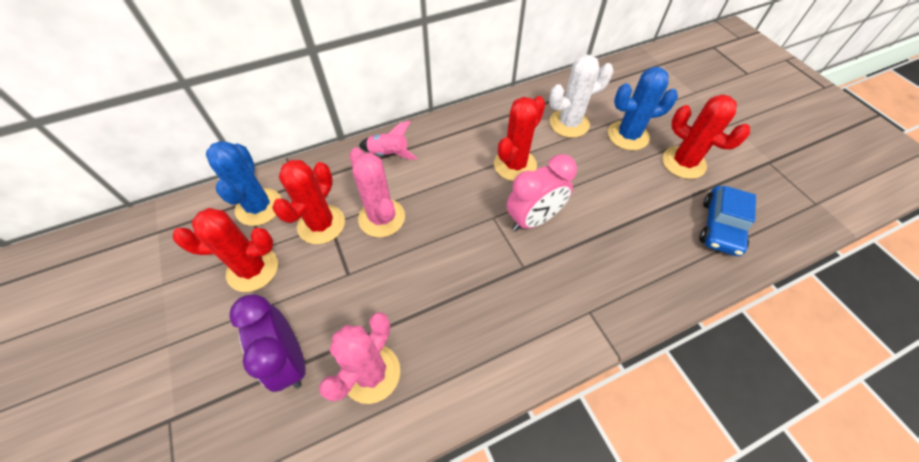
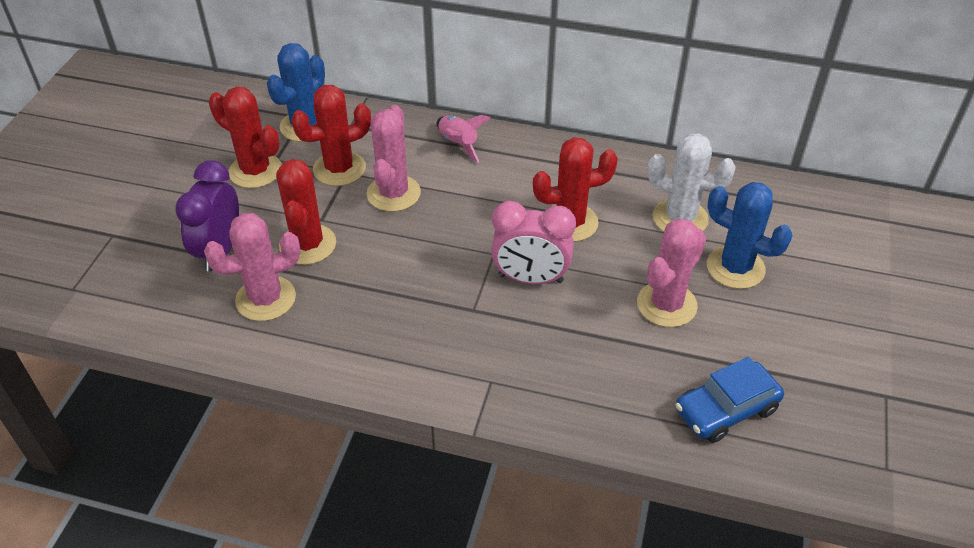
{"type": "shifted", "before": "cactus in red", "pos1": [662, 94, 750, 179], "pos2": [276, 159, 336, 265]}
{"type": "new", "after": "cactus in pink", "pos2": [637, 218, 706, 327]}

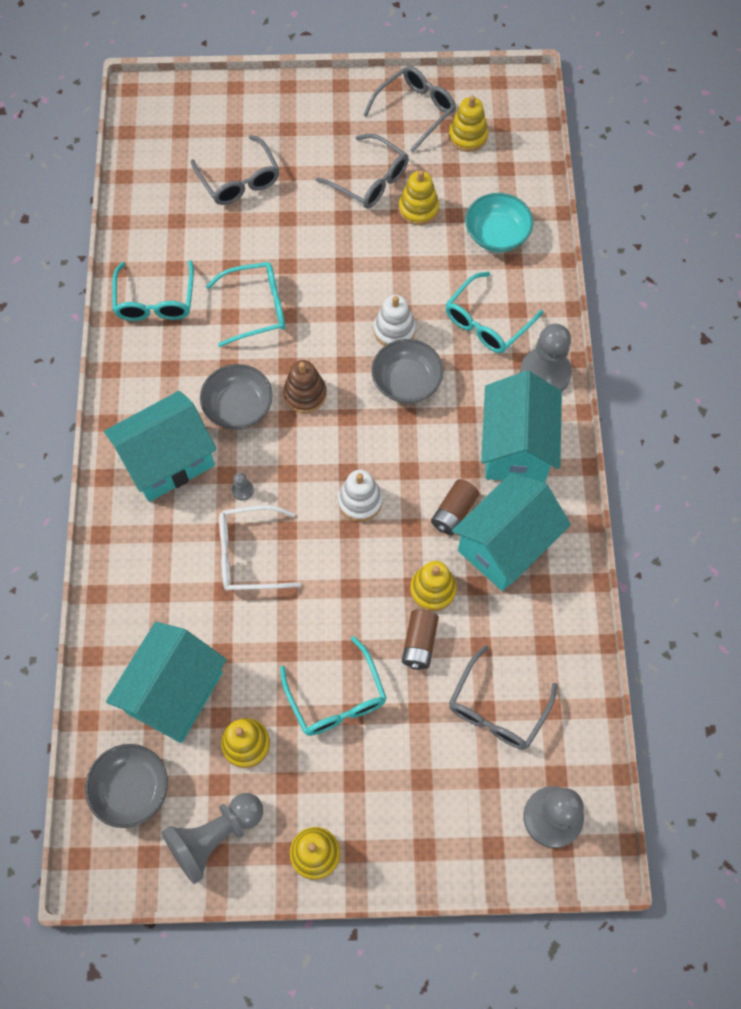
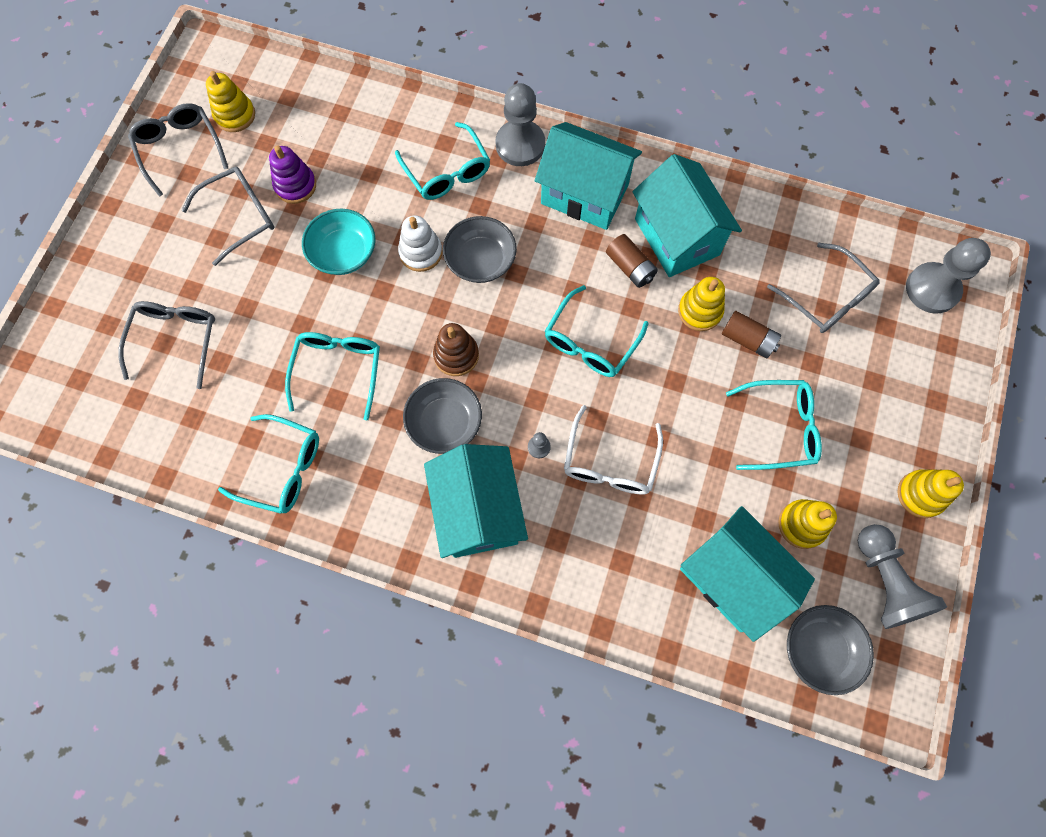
{"type": "rotated", "before": "glasses in grey", "pos1": [191, 135, 280, 205], "pos2": [118, 301, 215, 389], "turn": -75}
{"type": "repainted", "before": "stacking toy in yellow", "after": "stacking toy in purple", "pos1": [399, 170, 439, 225], "pos2": [269, 146, 316, 204]}
{"type": "shifted", "before": "bowl in turquoise", "pos1": [465, 193, 533, 252], "pos2": [302, 209, 375, 275]}
{"type": "swapped", "before": "stacking toy in white", "after": "glasses in turquoise", "pos1": [338, 470, 383, 522], "pos2": [545, 285, 648, 377]}

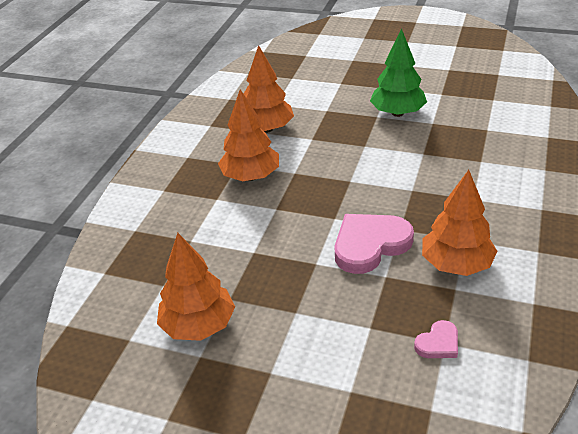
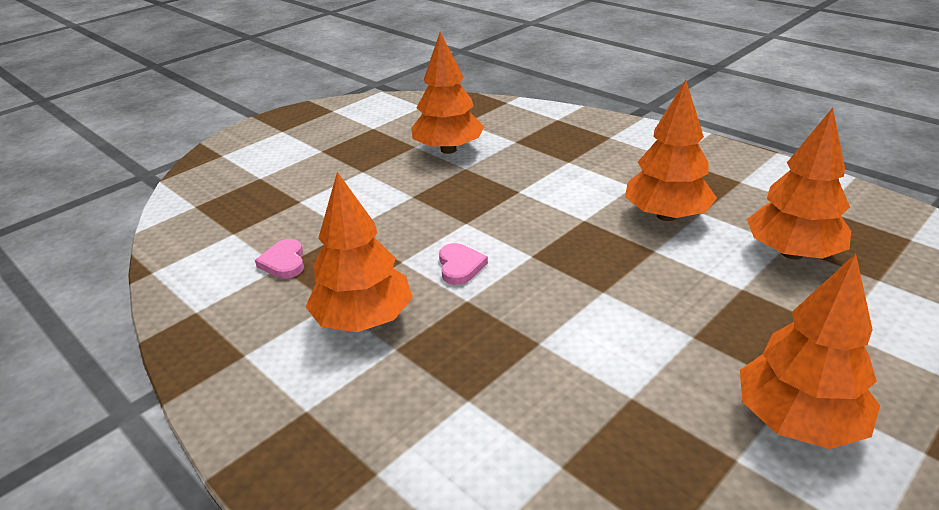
{"type": "repainted", "before": "tree in green", "after": "tree in orange", "pos1": [370, 28, 427, 117], "pos2": [740, 254, 880, 449]}
{"type": "scaled", "before": "heart in pink", "pos1": [335, 214, 414, 274], "pos2": [439, 243, 488, 285], "scale": 0.5}

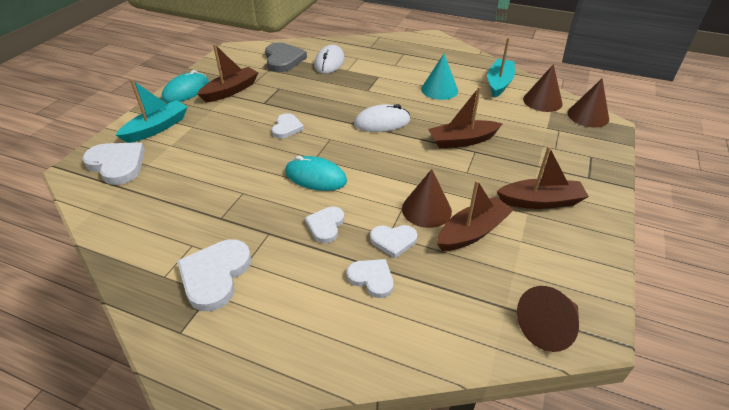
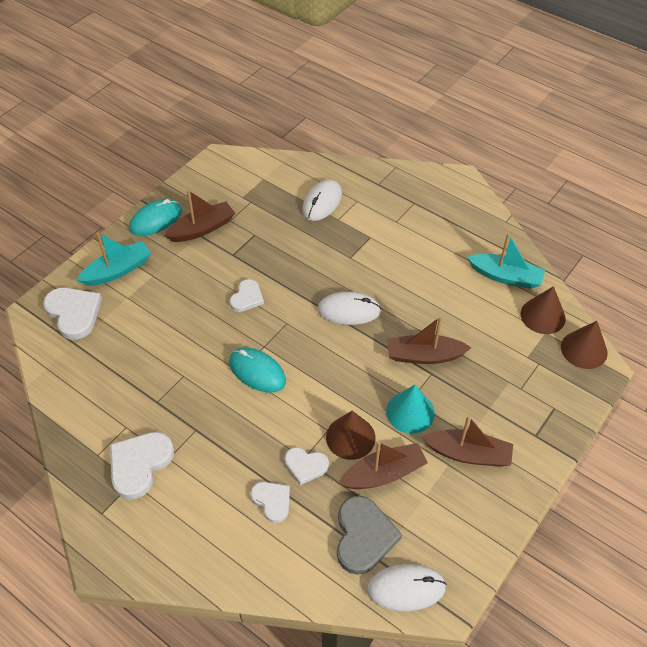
{"type": "rotated", "before": "boat in turquoise", "pos1": [487, 38, 515, 98], "pos2": [467, 233, 545, 289], "turn": 75}
{"type": "shifted", "before": "heart in grey", "pos1": [265, 42, 307, 72], "pos2": [337, 496, 402, 575]}
{"type": "shifted", "before": "cone in turquoise", "pos1": [421, 54, 458, 100], "pos2": [386, 385, 435, 434]}
{"type": "gone", "before": "heart in white", "pos1": [305, 206, 344, 243]}
{"type": "swapped", "before": "cone in brown", "after": "mouse in white", "pos1": [517, 286, 579, 352], "pos2": [367, 564, 446, 611]}

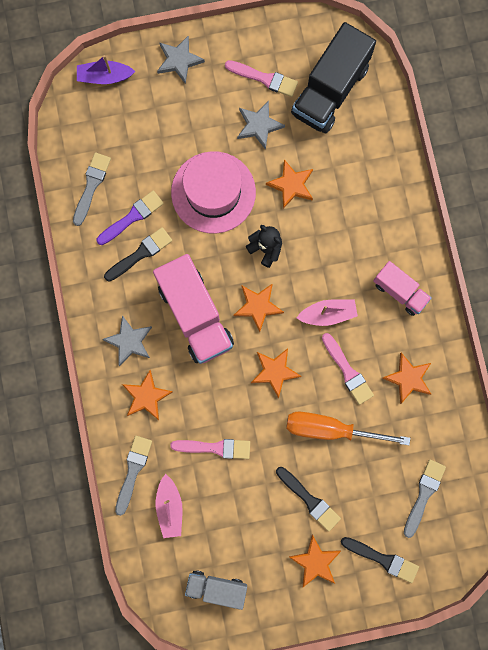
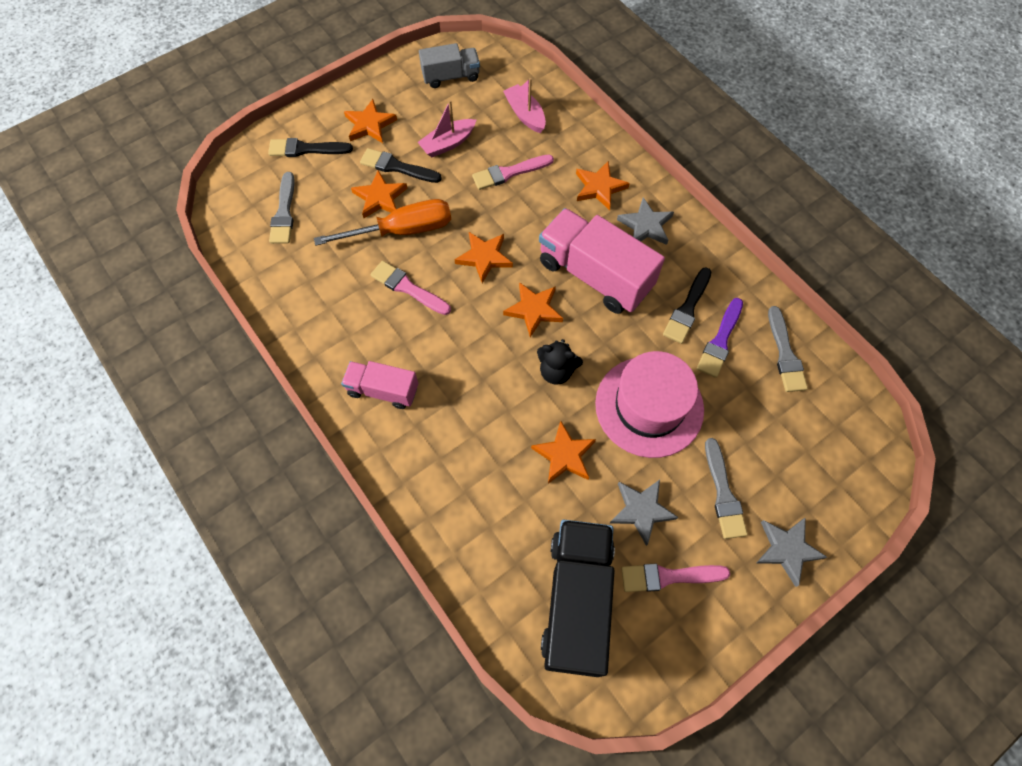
{"type": "gone", "before": "boat in purple", "pos1": [77, 55, 135, 84]}
{"type": "shifted", "before": "boat in pink", "pos1": [297, 299, 358, 326], "pos2": [418, 100, 476, 157]}
{"type": "shifted", "before": "star in orange", "pos1": [382, 353, 431, 404], "pos2": [351, 170, 407, 218]}
{"type": "shifted", "before": "brush in grey", "pos1": [115, 436, 152, 516], "pos2": [705, 438, 748, 539]}

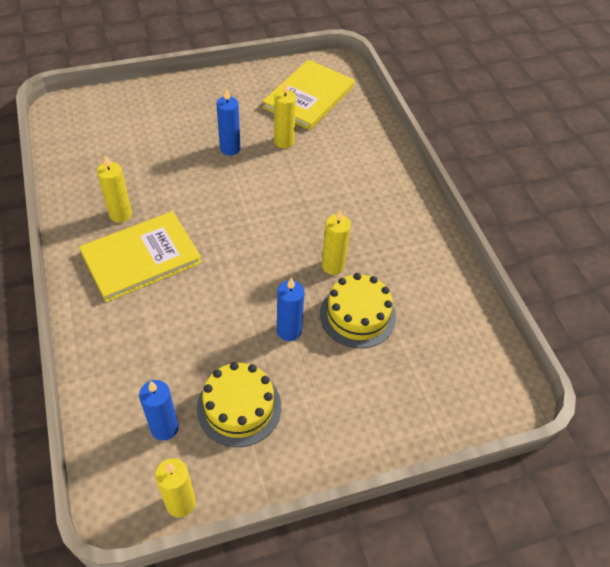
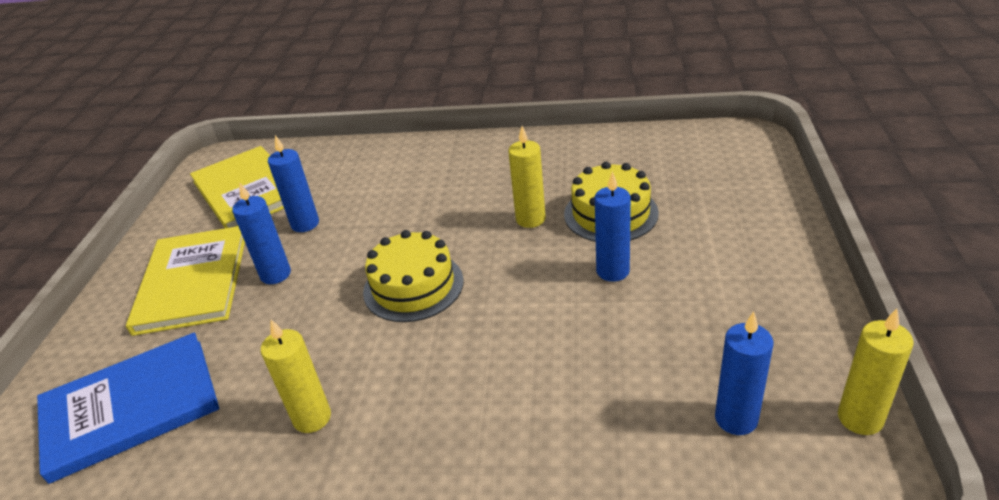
{"type": "repainted", "before": "candle in yellow", "after": "candle in blue", "pos1": [274, 82, 296, 148], "pos2": [268, 135, 319, 232]}
{"type": "shifted", "before": "book in yellow", "pos1": [79, 211, 202, 302], "pos2": [126, 226, 245, 336]}
{"type": "shifted", "before": "cake in yellow", "pos1": [197, 362, 281, 447], "pos2": [363, 230, 463, 322]}
{"type": "new", "after": "book in blue", "pos2": [37, 333, 219, 484]}

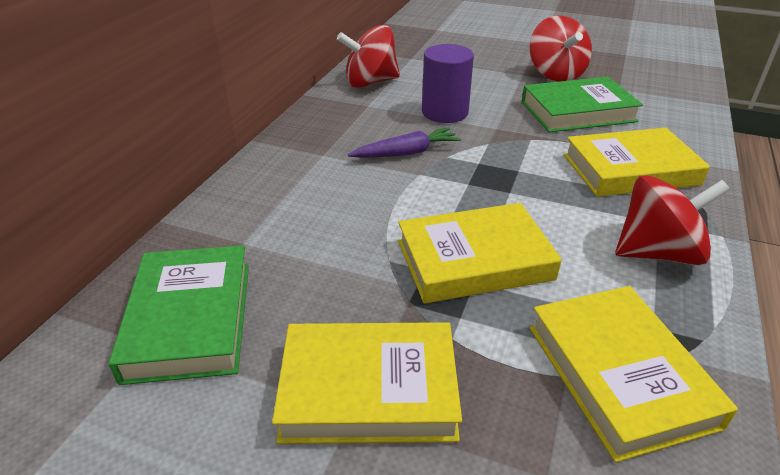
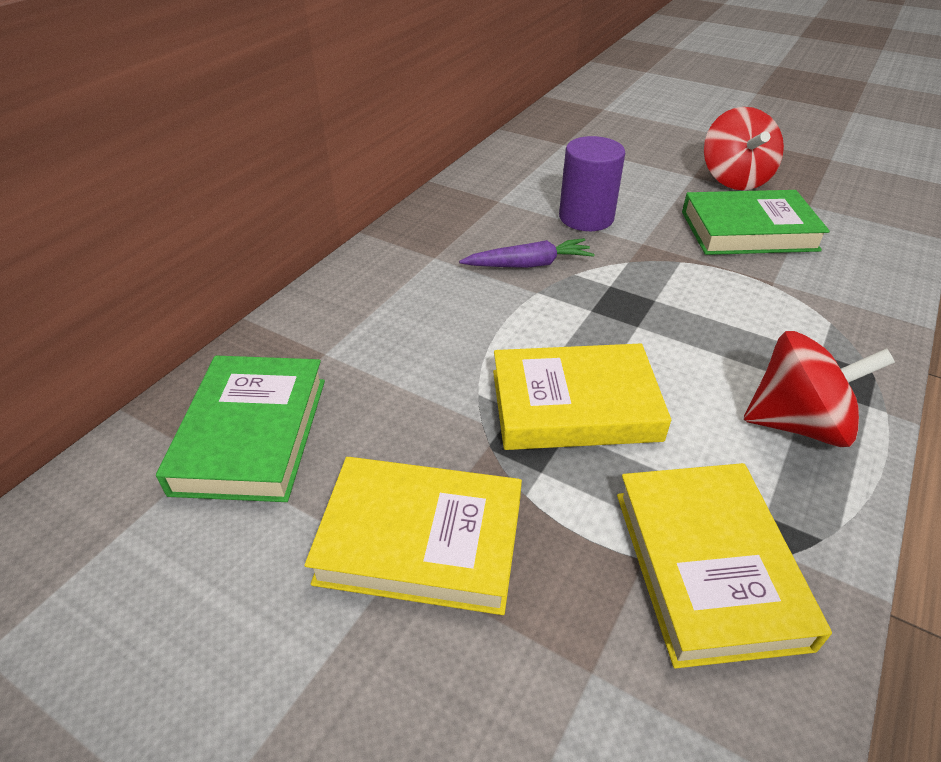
{"type": "gone", "before": "spinning top in red", "pos1": [337, 25, 400, 88]}
{"type": "gone", "before": "book in yellow", "pos1": [564, 128, 710, 197]}

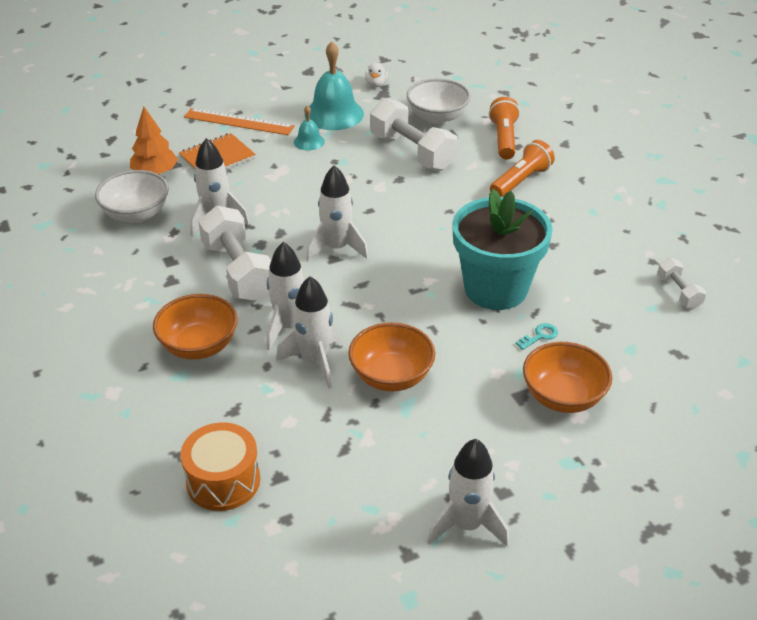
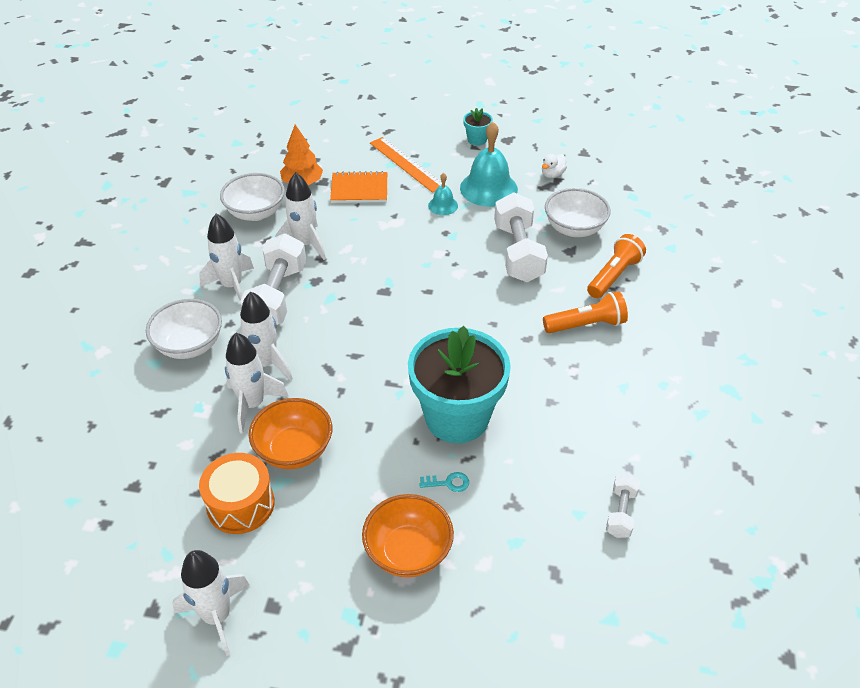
{"type": "shifted", "before": "rocket in white", "pos1": [306, 165, 369, 261], "pos2": [199, 214, 254, 300]}
{"type": "repainted", "before": "bowl in orange", "after": "bowl in white", "pos1": [153, 294, 238, 360], "pos2": [146, 299, 222, 359]}
{"type": "shifted", "before": "drum in orange", "pos1": [180, 422, 260, 511], "pos2": [199, 453, 275, 534]}
{"type": "new", "after": "flower pot in turquoise", "pos2": [463, 108, 493, 146]}

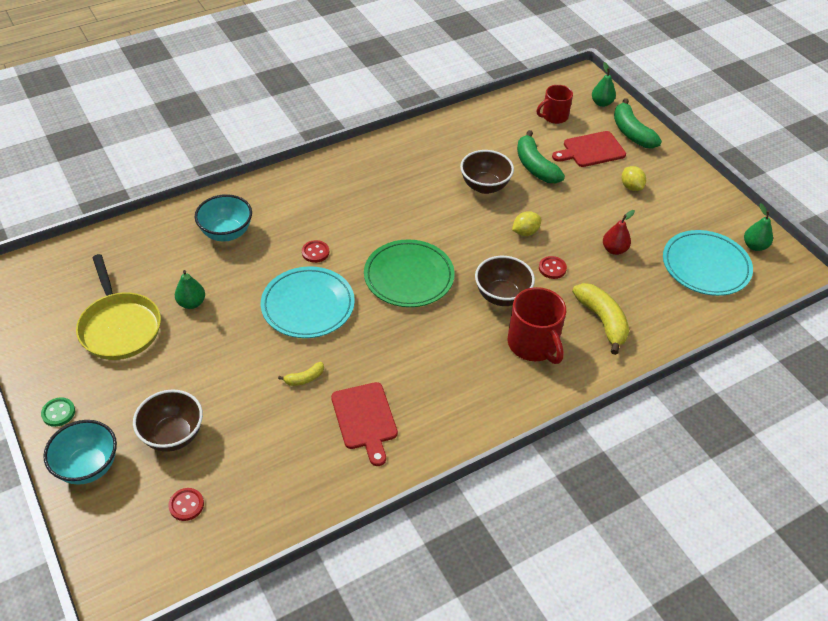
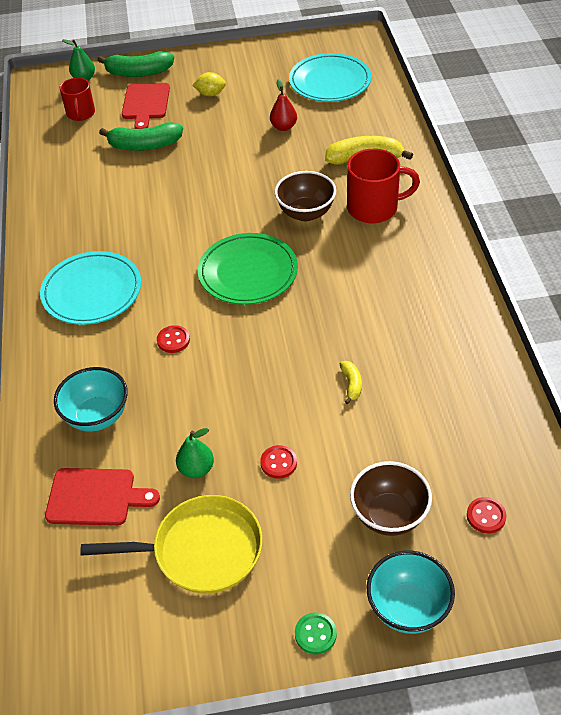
{"type": "gone", "before": "bowl in brown", "pos1": [460, 150, 514, 194]}
{"type": "gone", "before": "pear in green", "pos1": [744, 203, 773, 251]}
{"type": "gone", "before": "lemon in yellow", "pos1": [512, 211, 542, 236]}
{"type": "shifted", "before": "button in red", "pos1": [539, 256, 567, 279], "pos2": [260, 445, 297, 479]}
{"type": "shifted", "before": "plate in turquoise", "pos1": [261, 266, 355, 338], "pos2": [40, 251, 141, 325]}
{"type": "shifted", "before": "cutting board in red", "pos1": [331, 382, 398, 466], "pos2": [45, 468, 160, 526]}

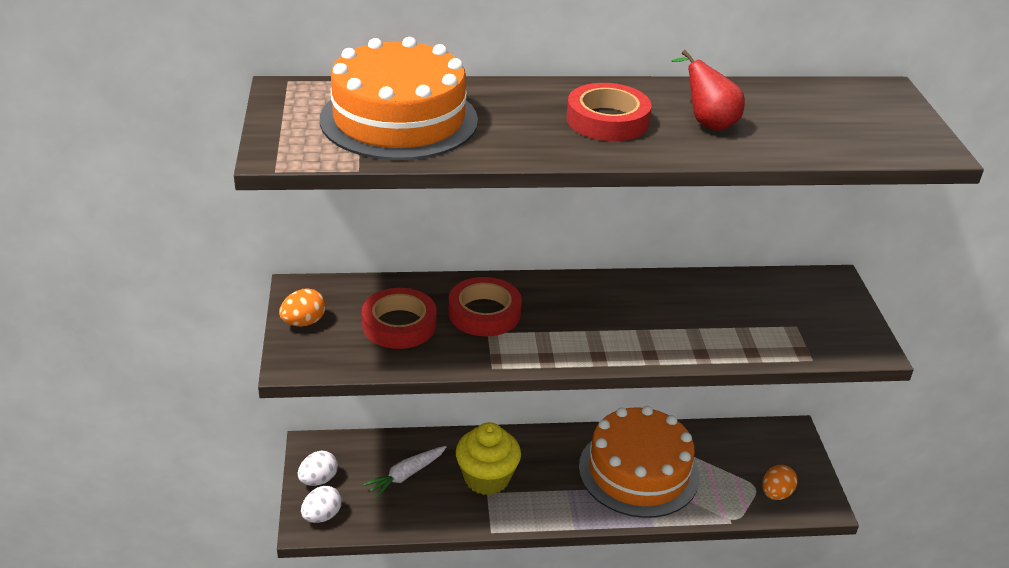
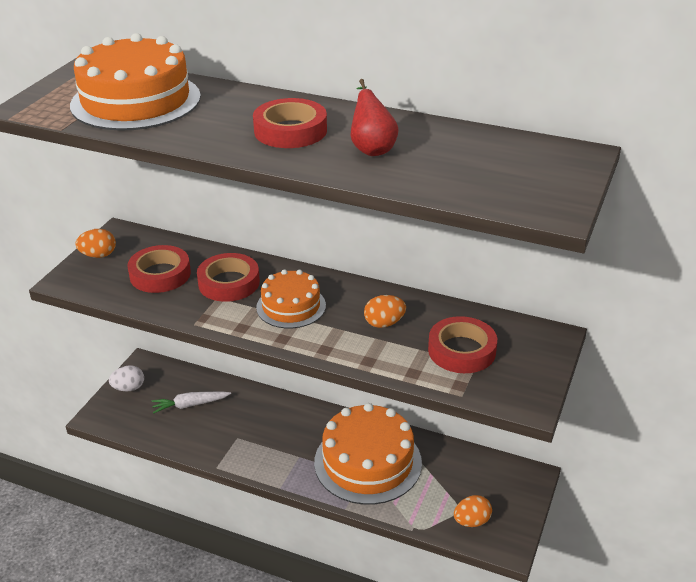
{"type": "gone", "before": "cupcake in yellow", "pos1": [456, 422, 521, 495]}
{"type": "gone", "before": "egg in white", "pos1": [301, 486, 342, 523]}
{"type": "new", "after": "cake in orange", "pos2": [256, 269, 326, 328]}
{"type": "new", "after": "egg in orange", "pos2": [364, 295, 406, 328]}
{"type": "new", "after": "tape in red", "pos2": [428, 316, 497, 373]}

